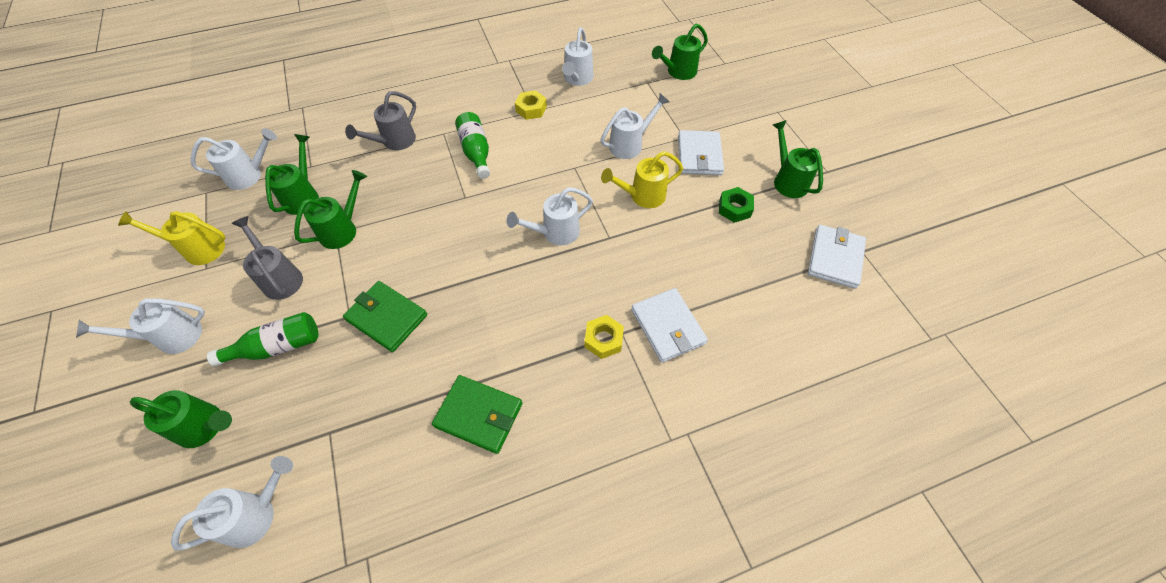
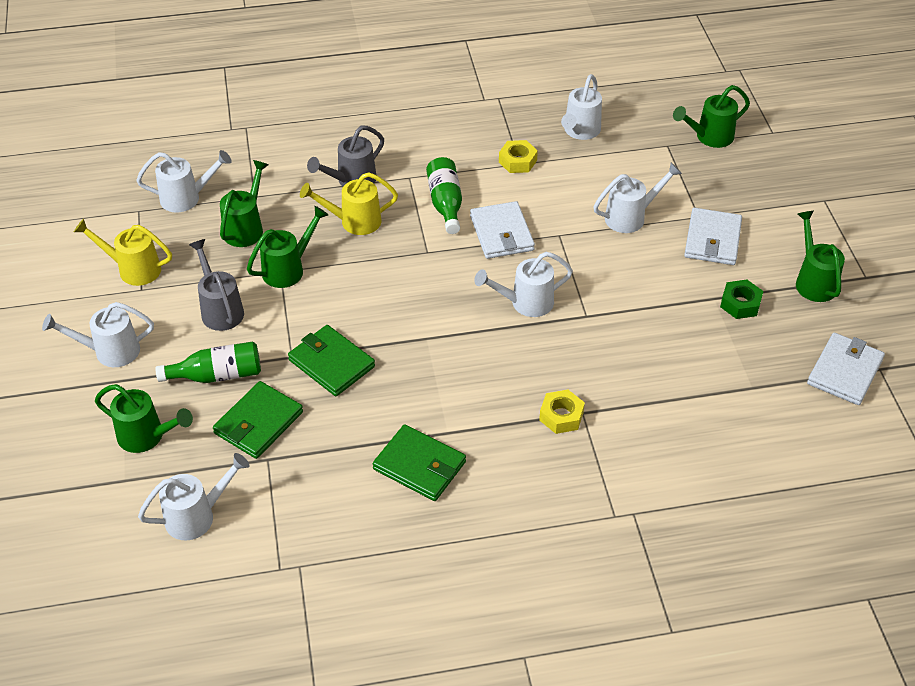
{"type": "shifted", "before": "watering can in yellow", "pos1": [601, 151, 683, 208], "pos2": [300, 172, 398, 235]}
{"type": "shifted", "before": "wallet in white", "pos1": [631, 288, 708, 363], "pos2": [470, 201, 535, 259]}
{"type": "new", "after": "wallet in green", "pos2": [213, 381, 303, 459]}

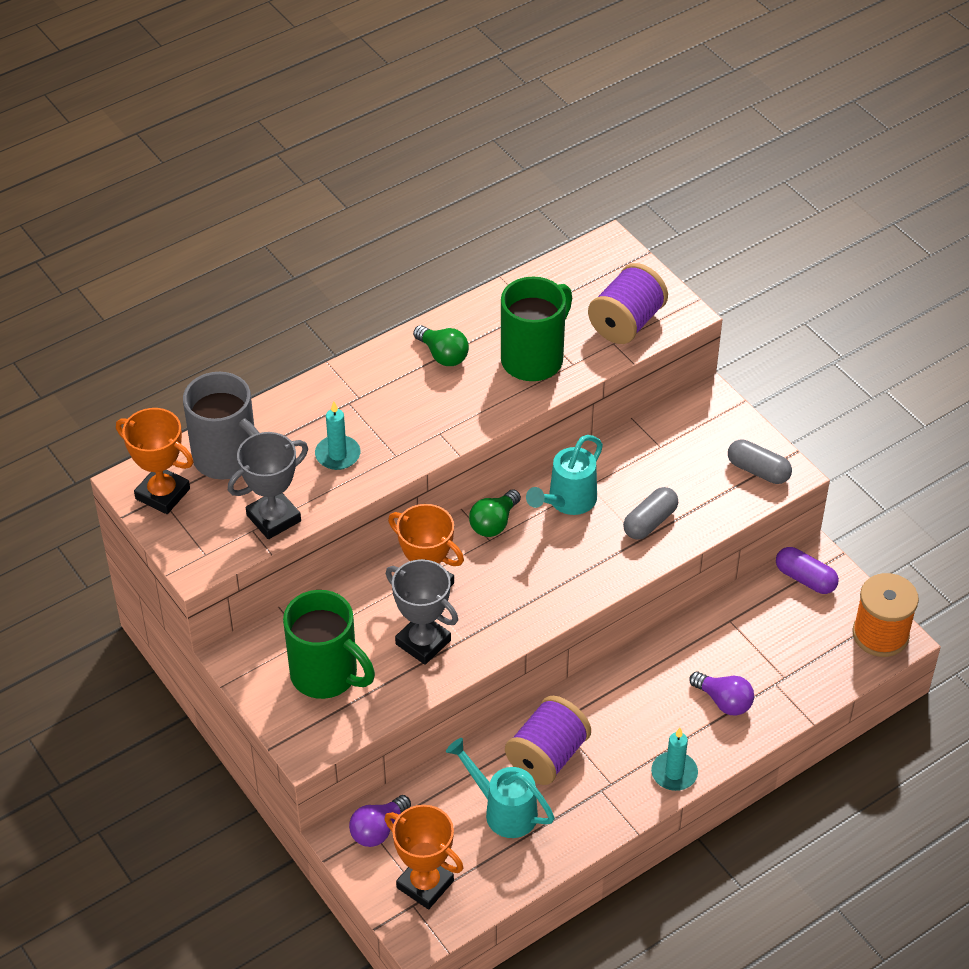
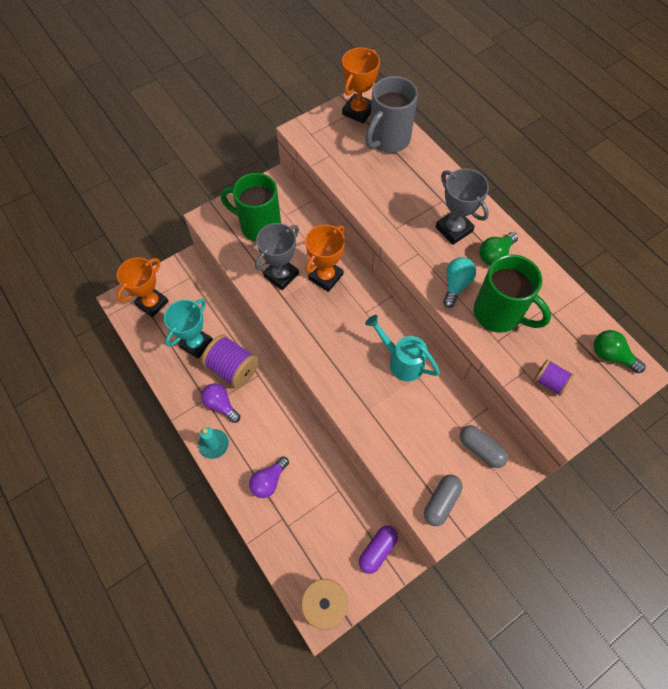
{"type": "scaled", "before": "spool in purple", "pos1": [588, 263, 668, 344], "pos2": [534, 359, 574, 396], "scale": 0.55}
{"type": "gone", "before": "candle in turquoise", "pos1": [315, 401, 360, 470]}
{"type": "shifted", "before": "trophy in grey", "pos1": [228, 432, 308, 539], "pos2": [435, 169, 489, 245]}
{"type": "shifted", "before": "capsule in grey", "pos1": [623, 487, 678, 540], "pos2": [460, 425, 508, 468]}
{"type": "shifted", "before": "light bulb in green", "pos1": [469, 489, 521, 537], "pos2": [593, 330, 646, 373]}
{"type": "rotated", "before": "mug in green", "pos1": [283, 590, 375, 699], "pos2": [220, 173, 281, 242], "turn": 75}
{"type": "swapped", "before": "watering can in turquoise", "after": "trophy in turquoise", "pos1": [446, 738, 554, 838], "pos2": [164, 299, 213, 359]}
{"type": "shifted", "before": "light bulb in purple", "pos1": [349, 795, 411, 847], "pos2": [201, 383, 240, 423]}
{"type": "new", "after": "light bulb in turquoise", "pos2": [443, 257, 476, 308]}

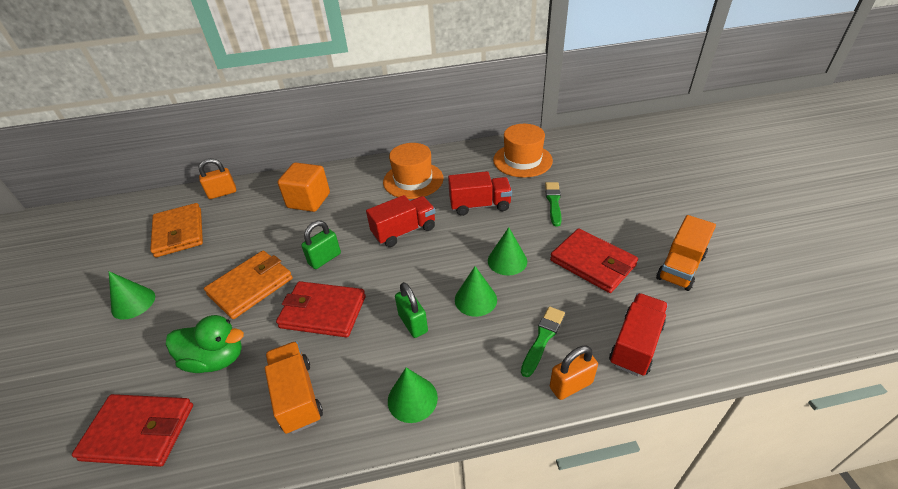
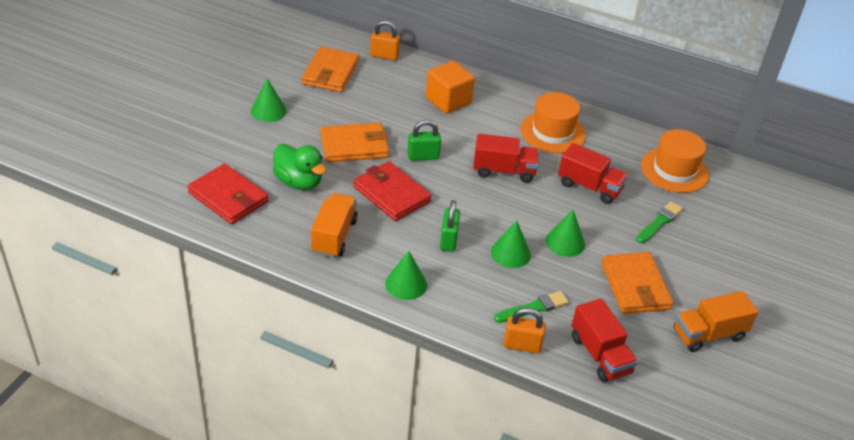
{"type": "repainted", "before": "wallet in red", "after": "wallet in orange", "pos1": [550, 228, 638, 293], "pos2": [601, 252, 673, 314]}
{"type": "rotated", "before": "truck in red", "pos1": [609, 293, 668, 376], "pos2": [571, 299, 638, 382], "turn": 90}

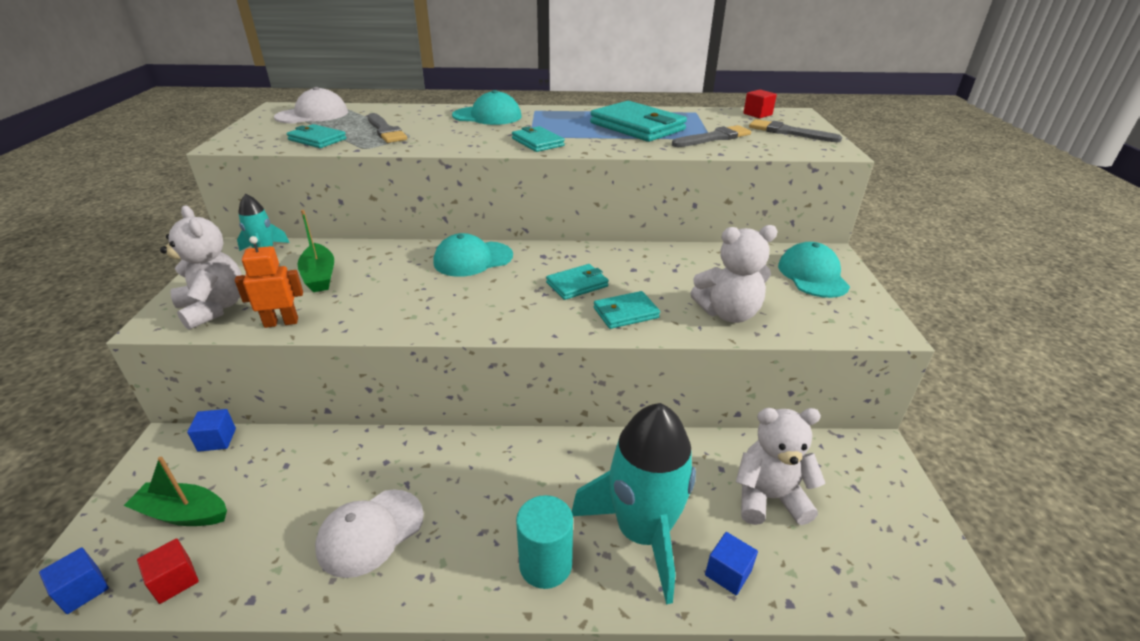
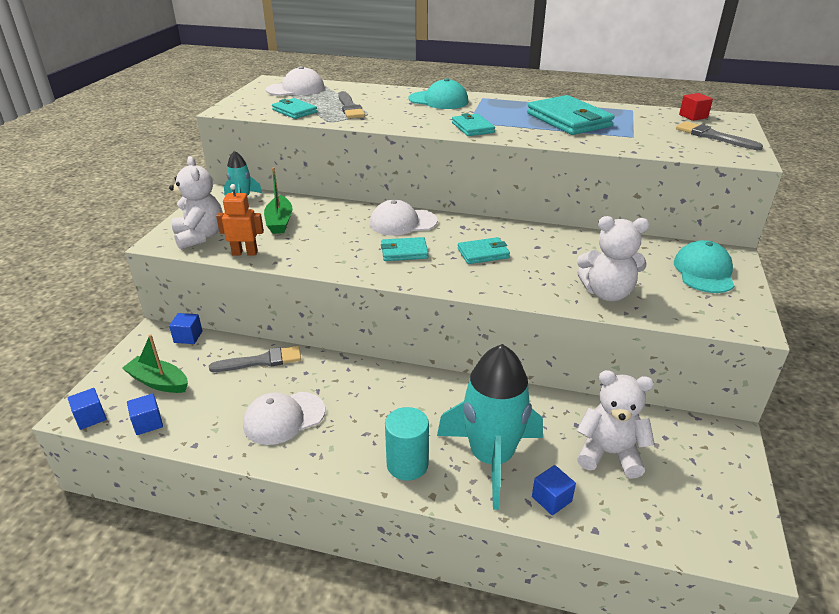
{"type": "shifted", "before": "brush in grey", "pos1": [672, 125, 751, 147], "pos2": [209, 346, 301, 372]}
{"type": "repainted", "before": "cap in turquoise", "after": "cap in white", "pos1": [433, 233, 513, 277], "pos2": [370, 199, 437, 236]}
{"type": "shifted", "before": "wallet in turquoise", "pos1": [594, 291, 660, 329], "pos2": [381, 237, 429, 261]}
{"type": "repainted", "before": "cube in red", "after": "cube in blue", "pos1": [137, 538, 199, 604], "pos2": [127, 394, 163, 435]}

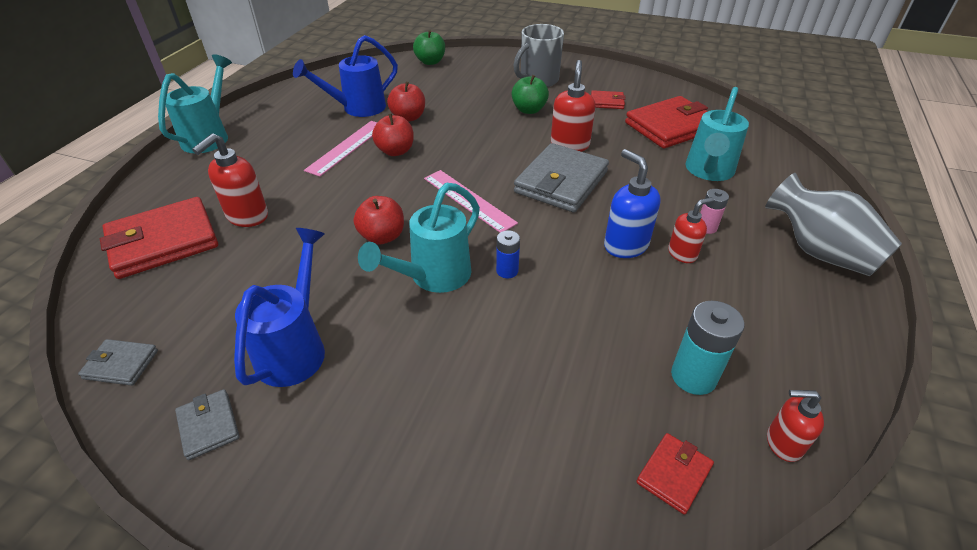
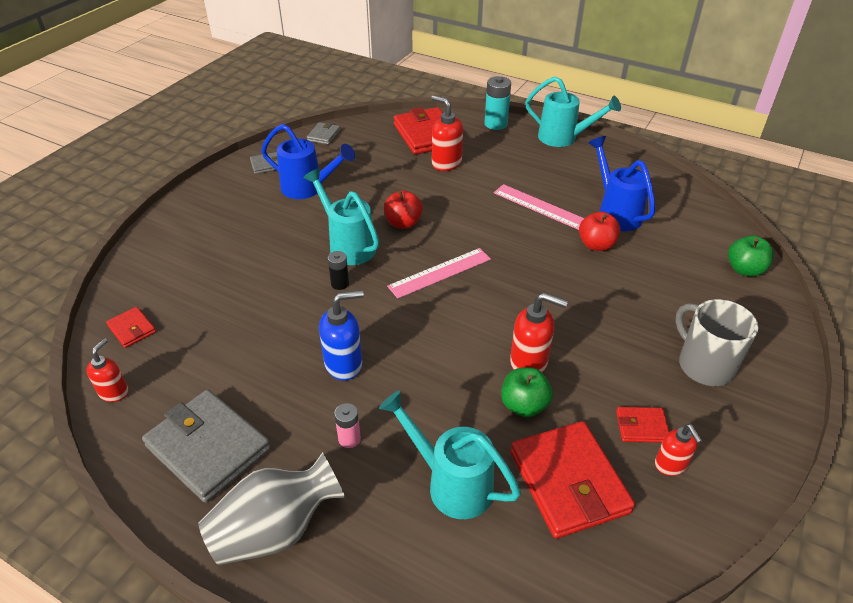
{"type": "shifted", "before": "apple in green", "pos1": [512, 75, 549, 114], "pos2": [501, 367, 553, 417]}
{"type": "rotated", "before": "wallet in red", "pos1": [591, 90, 626, 109], "pos2": [616, 407, 669, 443], "turn": 75}
{"type": "gone", "before": "apple in red", "pos1": [372, 113, 414, 156]}
{"type": "shifted", "before": "wallet in grey", "pos1": [514, 143, 609, 212], "pos2": [142, 389, 271, 503]}
{"type": "shifted", "before": "soap dispenser in red", "pos1": [668, 197, 714, 263], "pos2": [655, 424, 702, 476]}
{"type": "repainted", "before": "battery in blue", "after": "battery in black", "pos1": [496, 230, 520, 278], "pos2": [328, 251, 349, 290]}
{"type": "shifted", "before": "battery in turquoise", "pos1": [671, 301, 745, 395], "pos2": [485, 76, 511, 130]}

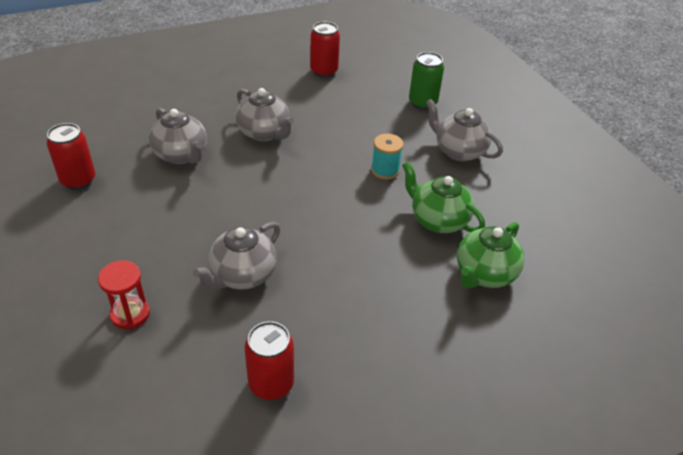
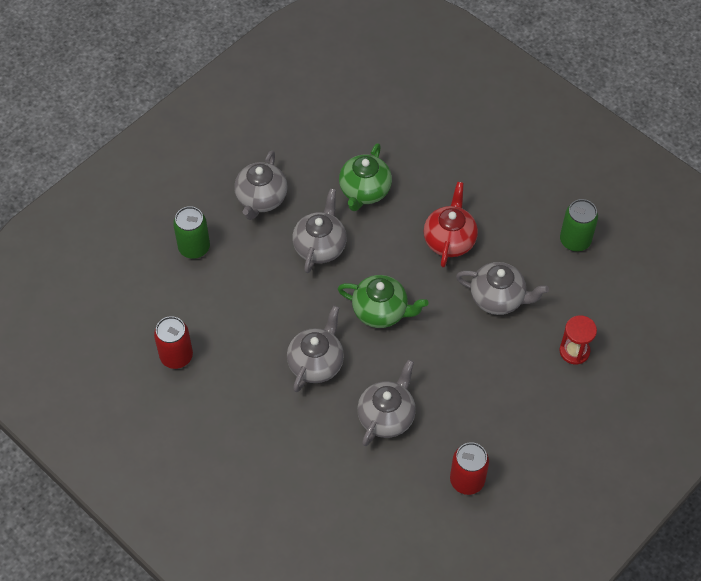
{"type": "swapped", "before": "spool in turquoise", "after": "teapot in grey", "pos1": [371, 134, 404, 180], "pos2": [292, 188, 347, 273]}
{"type": "shifted", "before": "teapot in green", "pos1": [457, 222, 524, 288], "pos2": [338, 275, 429, 328]}
{"type": "repainted", "before": "can in red", "after": "can in green", "pos1": [244, 321, 294, 400], "pos2": [560, 199, 598, 252]}
{"type": "new", "after": "teapot in red", "pos2": [424, 182, 478, 268]}

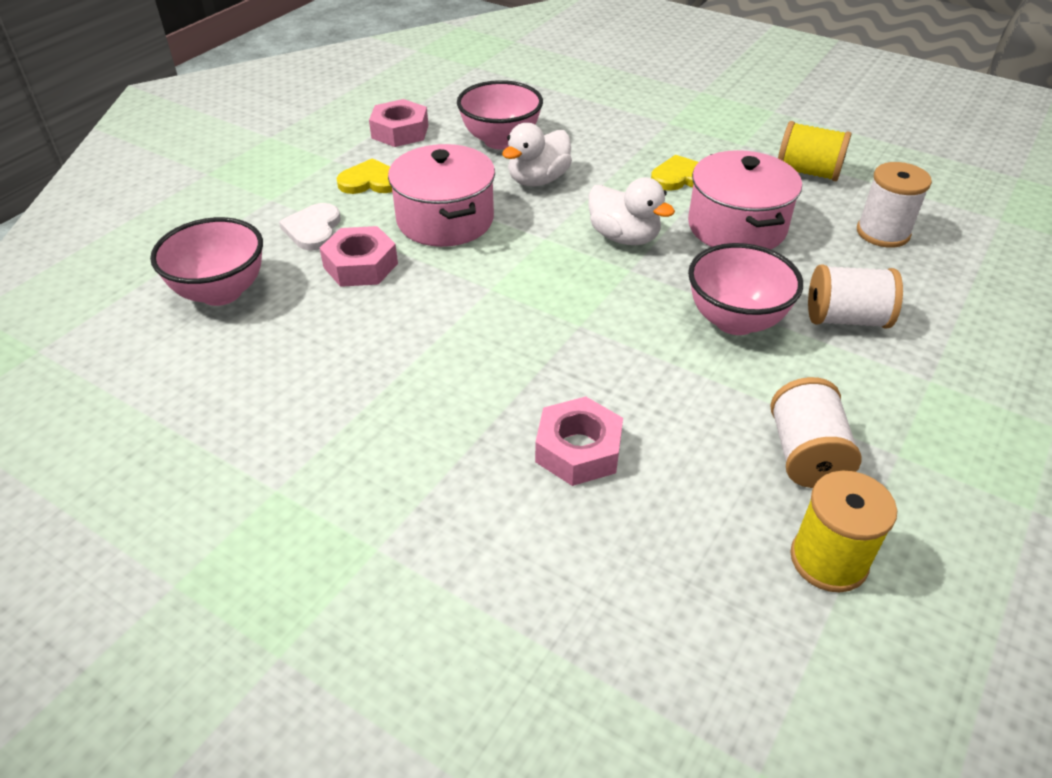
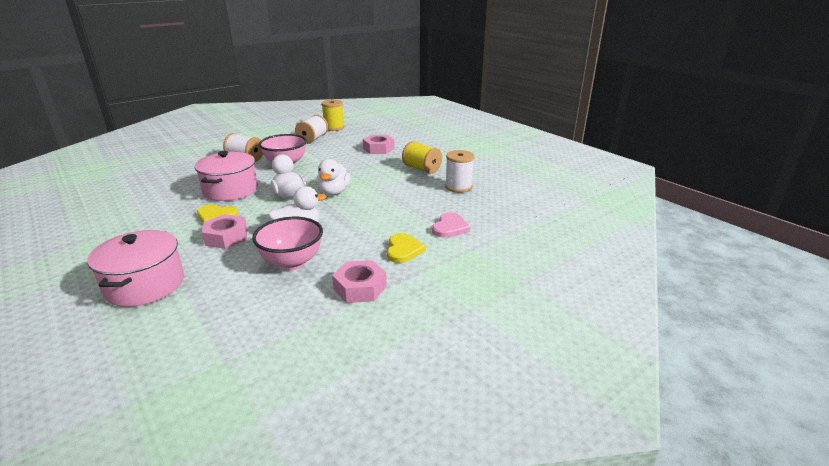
{"type": "shifted", "before": "spool in yellow", "pos1": [778, 121, 851, 181], "pos2": [402, 141, 442, 174]}
{"type": "shifted", "before": "pot in pink", "pos1": [388, 144, 495, 247], "pos2": [87, 230, 184, 307]}
{"type": "rotated", "before": "heart in yellow", "pos1": [337, 158, 392, 194], "pos2": [387, 233, 426, 263], "turn": -105}
{"type": "shifted", "before": "spool in white", "pos1": [857, 162, 932, 248], "pos2": [445, 150, 475, 193]}
{"type": "repainted", "before": "heart in white", "after": "heart in pink", "pos1": [279, 203, 341, 251], "pos2": [432, 212, 470, 238]}
{"type": "gone", "before": "bowl in pink", "pos1": [150, 217, 263, 306]}
{"type": "shifted", "before": "nut in pink", "pos1": [320, 226, 398, 287], "pos2": [202, 214, 247, 249]}
{"type": "new", "after": "duck in white", "pos2": [316, 159, 351, 196]}

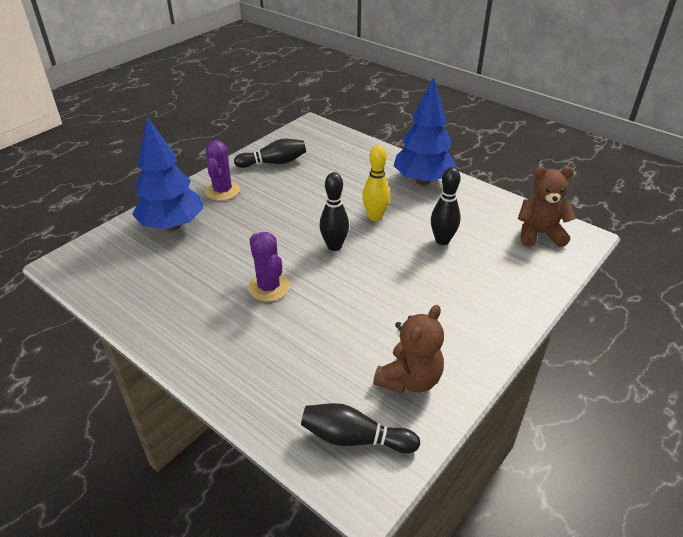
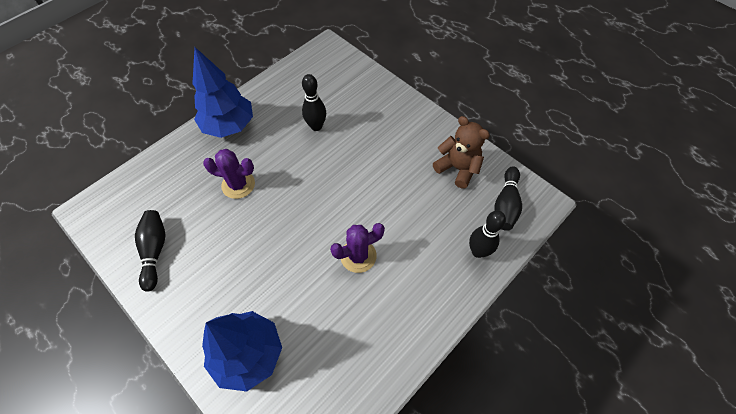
{"type": "shifted", "before": "cactus in purple", "pos1": [205, 140, 240, 201], "pos2": [203, 149, 255, 199]}
{"type": "gone", "before": "bowling pin in yellow", "pos1": [362, 145, 390, 221]}
{"type": "gone", "before": "teddy bear in brown", "pos1": [518, 167, 576, 247]}
{"type": "shifted", "before": "bowling pin in black", "pos1": [319, 172, 349, 251], "pos2": [469, 211, 506, 258]}

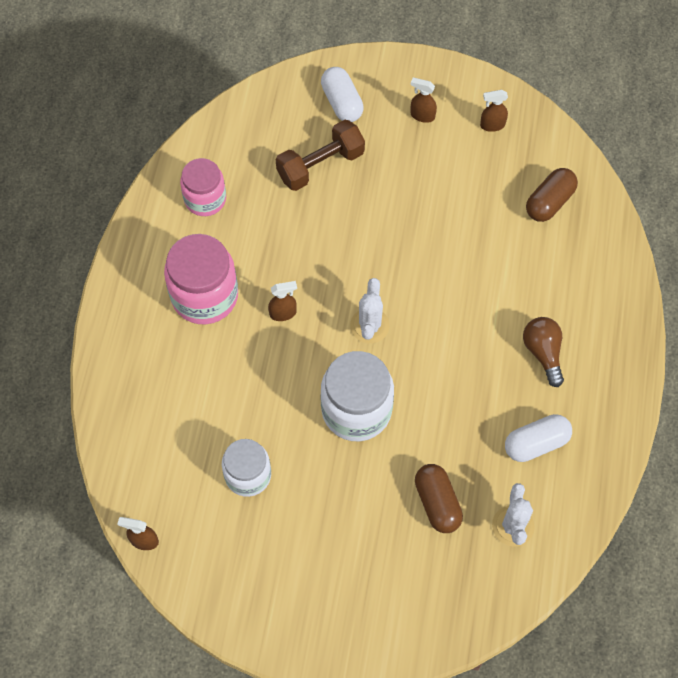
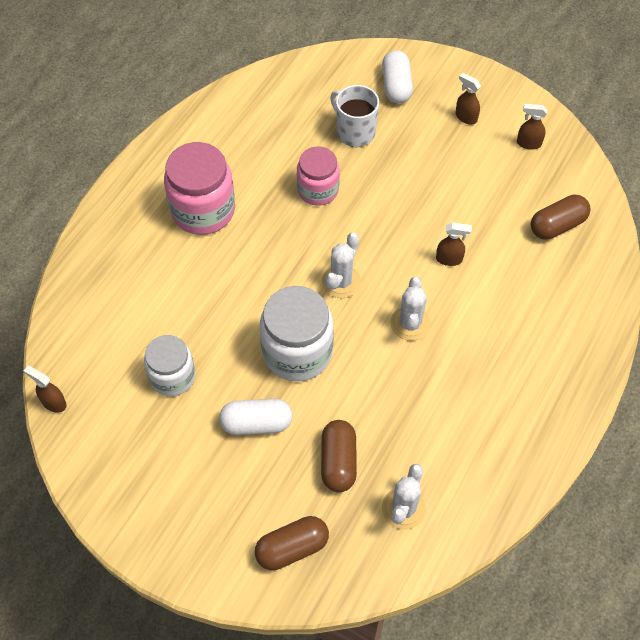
{"type": "swapped", "before": "dumbbell in brown", "after": "mug in white", "pos1": [276, 120, 365, 191], "pos2": [330, 85, 379, 147]}
{"type": "shifted", "before": "jar in pink", "pos1": [180, 158, 226, 216], "pos2": [297, 146, 340, 206]}
{"type": "shifted", "before": "spray bottle in brown", "pos1": [268, 281, 297, 321], "pos2": [436, 222, 472, 266]}
{"type": "gone", "before": "light bulb in brown", "pos1": [523, 317, 564, 387]}
{"type": "shifted", "before": "capsule in white", "pos1": [505, 414, 572, 462], "pos2": [219, 399, 293, 435]}
{"type": "new", "after": "cactus in white", "pos2": [390, 277, 430, 341]}
{"type": "new", "after": "capsule in brown", "pos2": [255, 516, 329, 570]}

